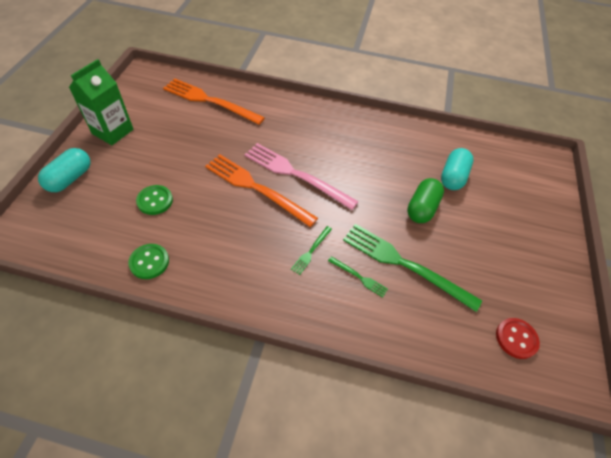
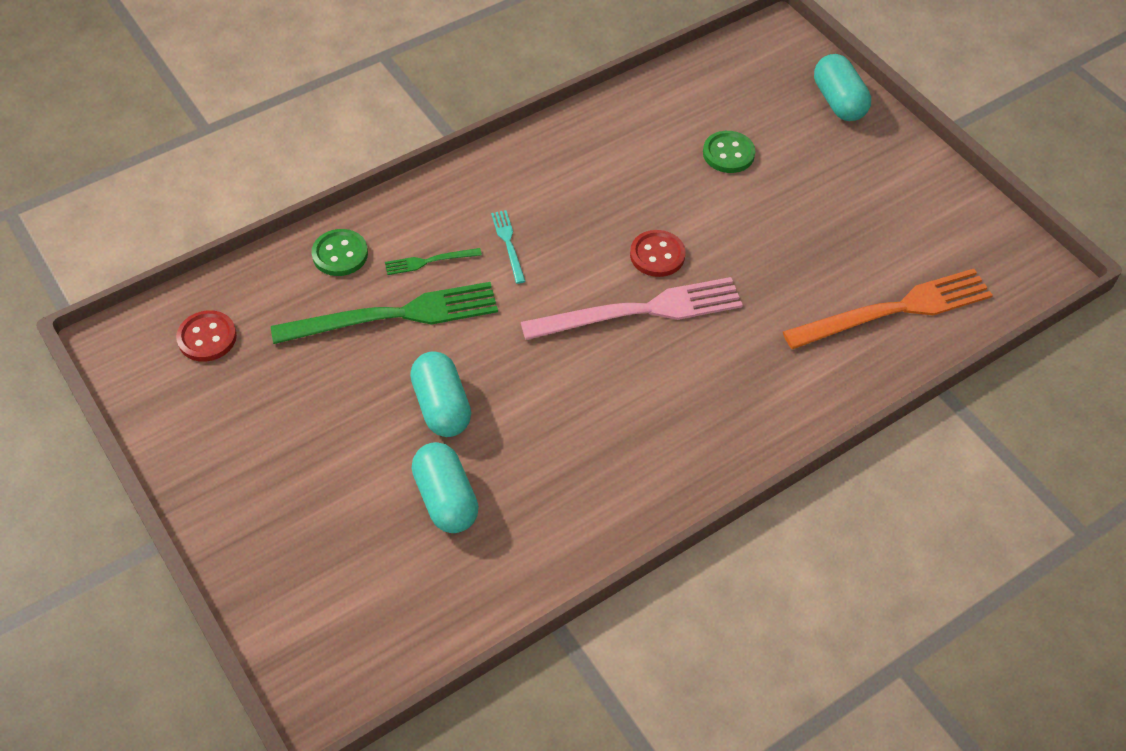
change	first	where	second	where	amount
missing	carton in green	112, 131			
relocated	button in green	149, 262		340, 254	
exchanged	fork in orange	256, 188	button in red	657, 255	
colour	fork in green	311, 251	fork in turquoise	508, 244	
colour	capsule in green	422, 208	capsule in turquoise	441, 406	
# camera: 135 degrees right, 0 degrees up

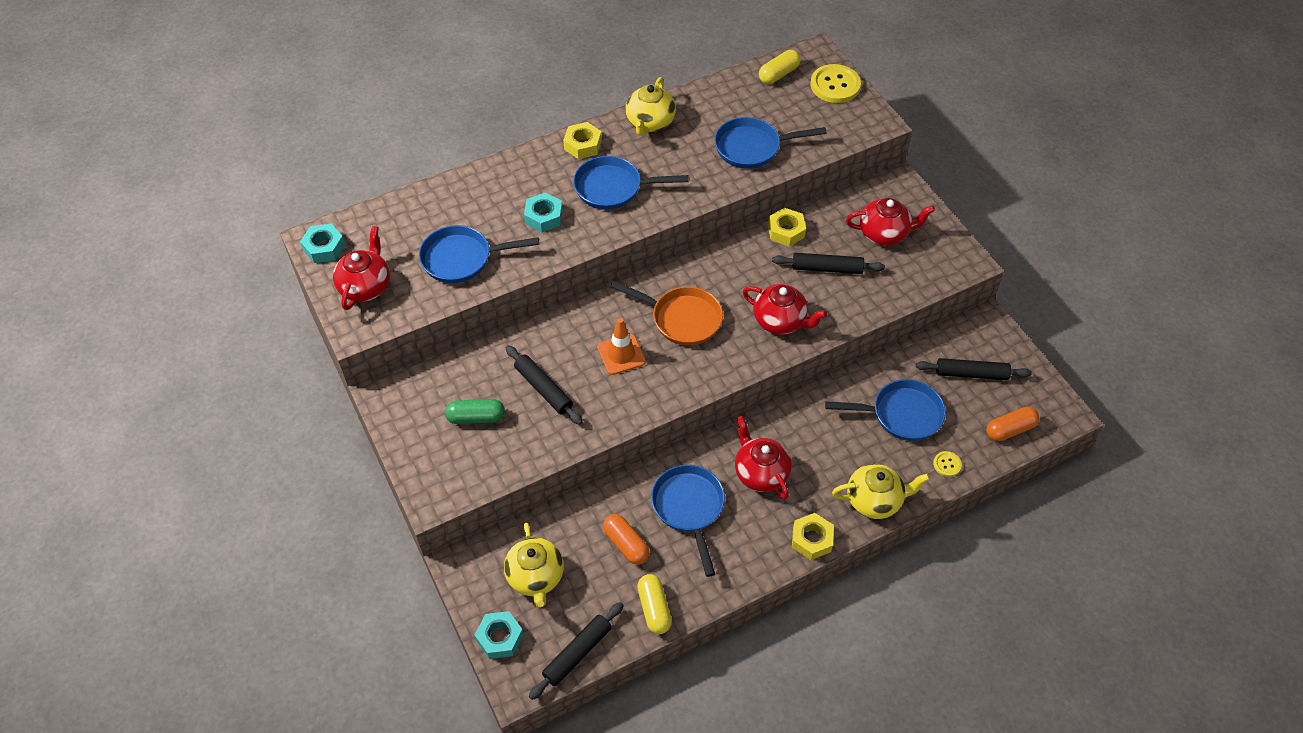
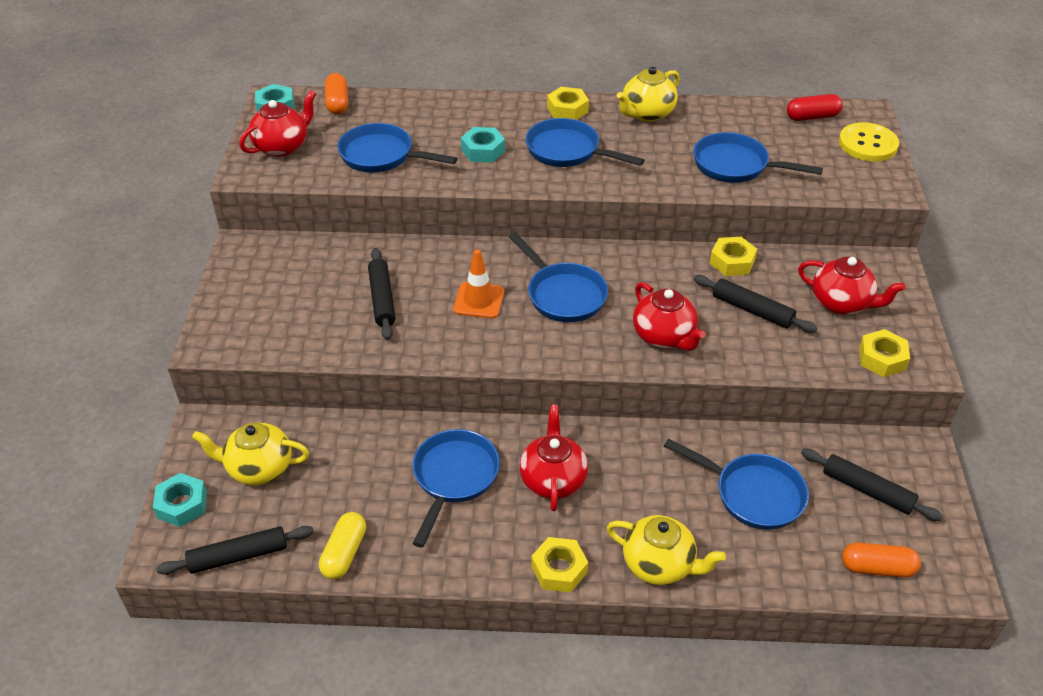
change	first	where	second	where	amount
missing	capsule in green	476, 417			
spun	teapot in yellow	535, 577		259, 468	75 degrees clockwise
relocated	capsule in orange	626, 544		337, 103	
colour	pan in orange	682, 319	pan in blue	563, 295	
colour	capsule in yellow	778, 74	capsule in red	812, 117	
missing	button in yellow	947, 464			
appeared			nut in yellow	882, 358	
# camera: 30 degrees right, 10 degrees down

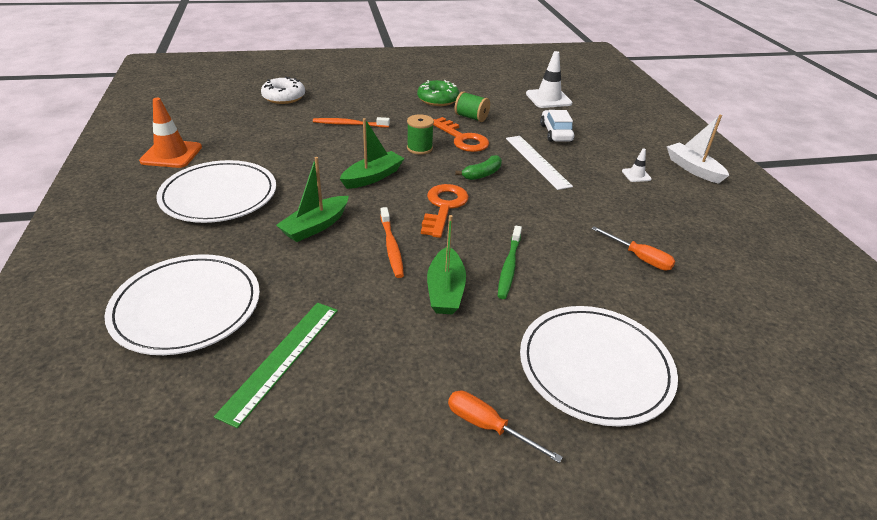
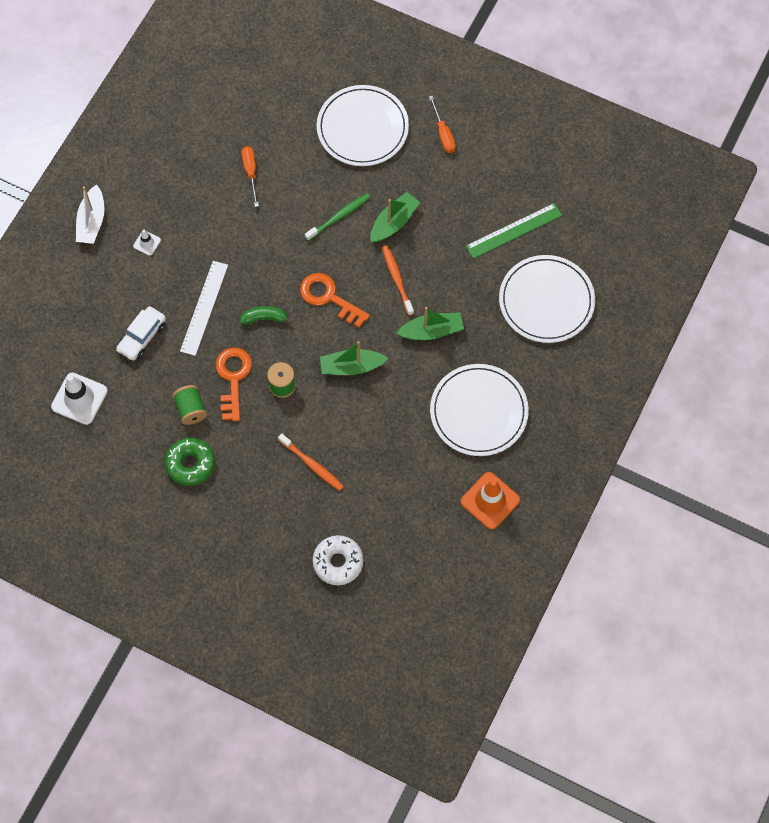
change	first	where	second	where	amount
spun	toothbrush in orange	391, 247		397, 279	45 degrees counterclockwise
spun	key in orange	444, 207		329, 297	75 degrees clockwise
# camera: 140 degrees left, 30 degrees up

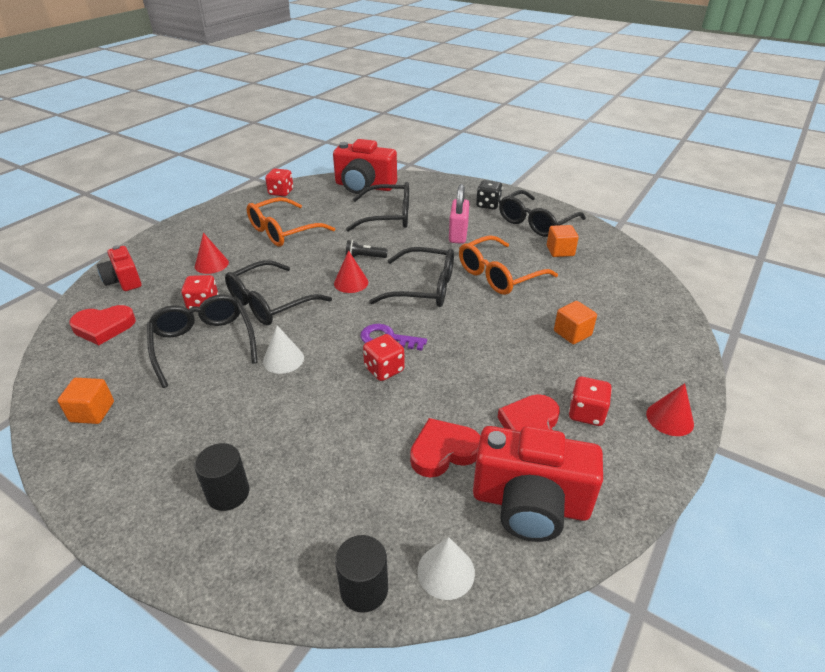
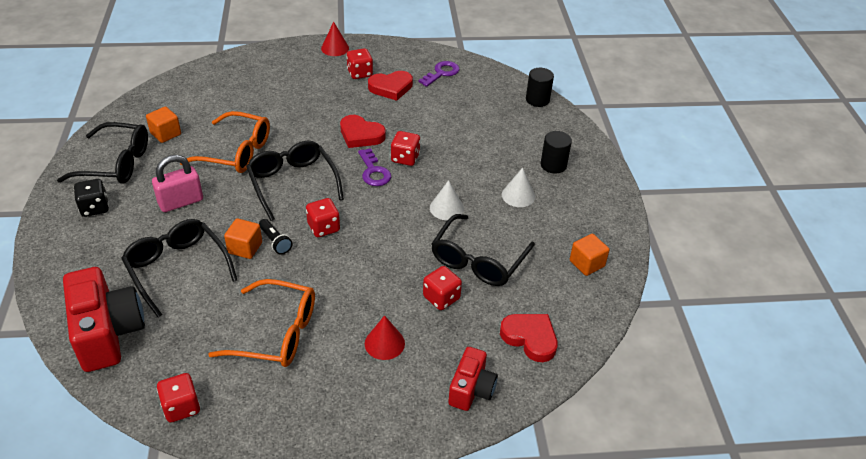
change	first	where	second	where	amount
missing	glasses in black	270, 303			
exchanged	cone in red	351, 282	dice in red	323, 227	
relocated	heart in red	443, 451		361, 135	
relocated	cone in white	446, 571		518, 195	
exchanged	camera in red	530, 503	key in purple	441, 73	
relocated	cube in orange	572, 333		245, 248	
# camera: 130 degrees left, 5 degrees up

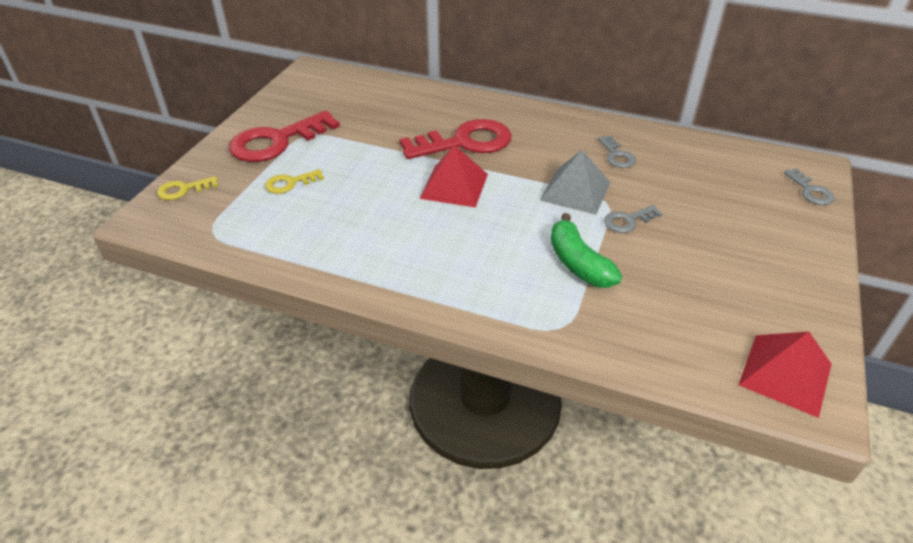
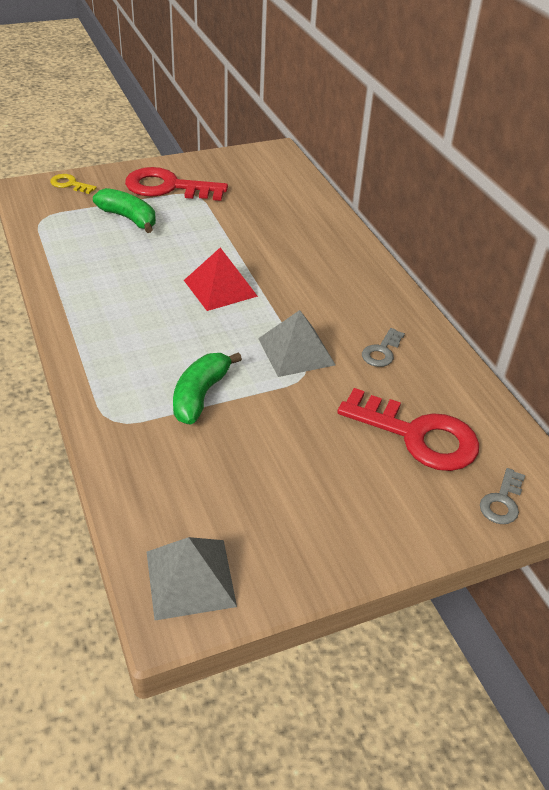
change	first	where	second	where	amount
exchanged	key in yellow	290, 183	banana in green	128, 218	
relocated	key in red	465, 142		418, 435	
missing	key in grey	628, 221			
colour	pyramid in red	785, 374	pyramid in grey	190, 578	
# camera: 45 degrees right, 0 degrees up

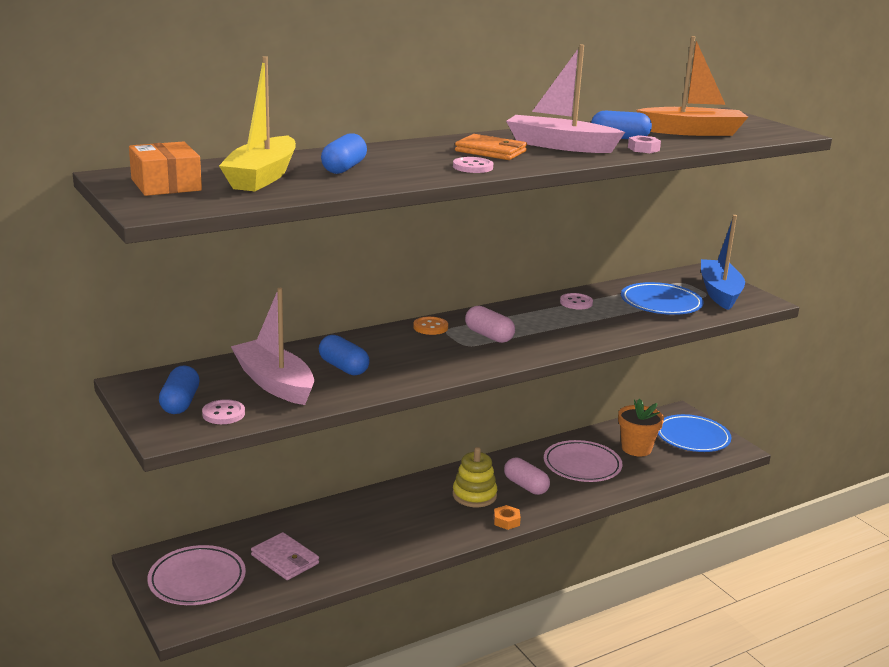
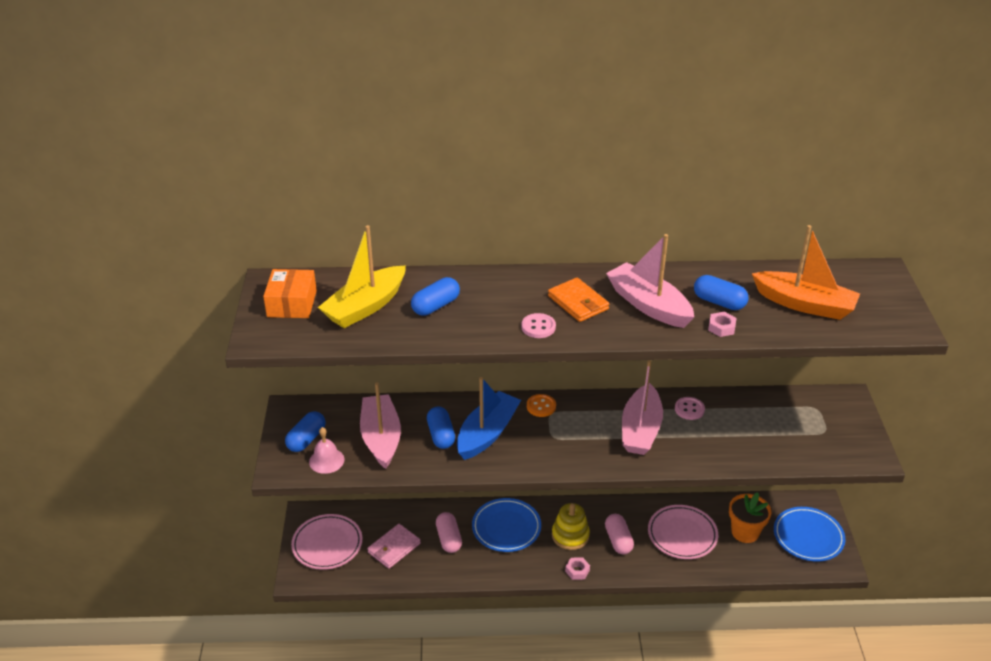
change	first	where	second	where	amount
exchanged	button in pink	223, 414	bell in pink	326, 460	
spun	wallet in pink	285, 559		394, 548	60 degrees clockwise
relocated	capsule in pink	489, 336		448, 539	
colour	nut in orange	506, 521	nut in pink	577, 571	
relocated	plate in blue	661, 303		506, 527	
relocated	boat in blue	719, 293		487, 433	
appeared			boat in pink	640, 430	
# camera: 30 degrees right, 15 degrees up

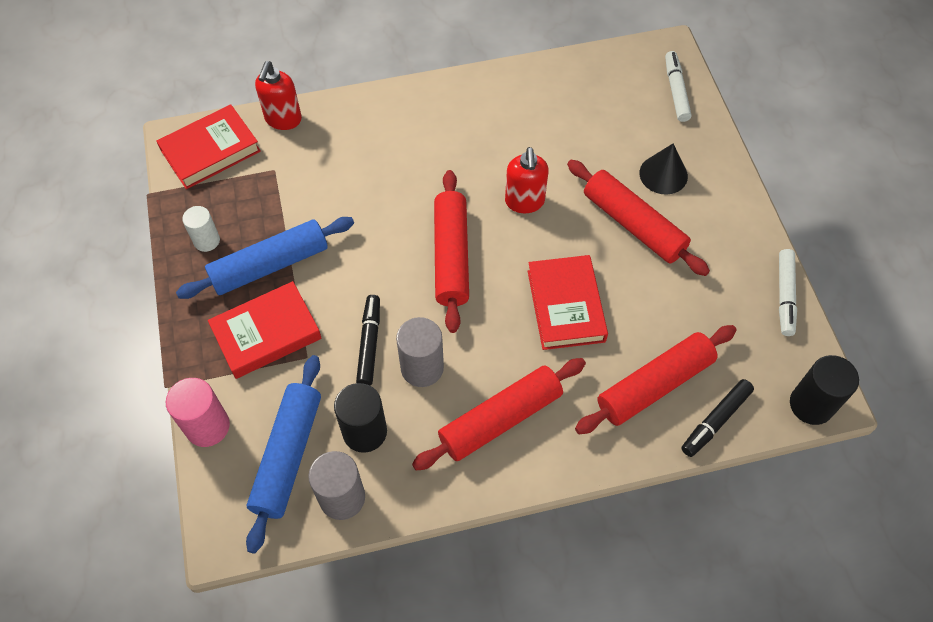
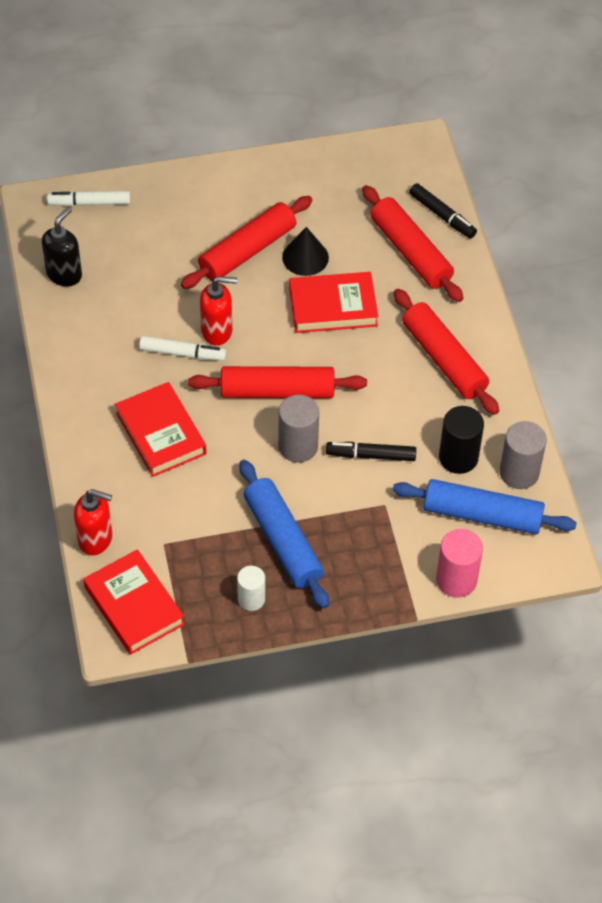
change	first	where	second	where	amount
relocated	book in red	266, 333		161, 433	
relocated	cylinder in grey	422, 368		298, 446	
relocated	cone in black	663, 174		305, 257	
relocated	marker in white	785, 296		182, 353	
missing	cylinder in black	811, 405			
appeared			soap dispenser in black	64, 274	
# camera: 90 degrees left, 5 degrees down

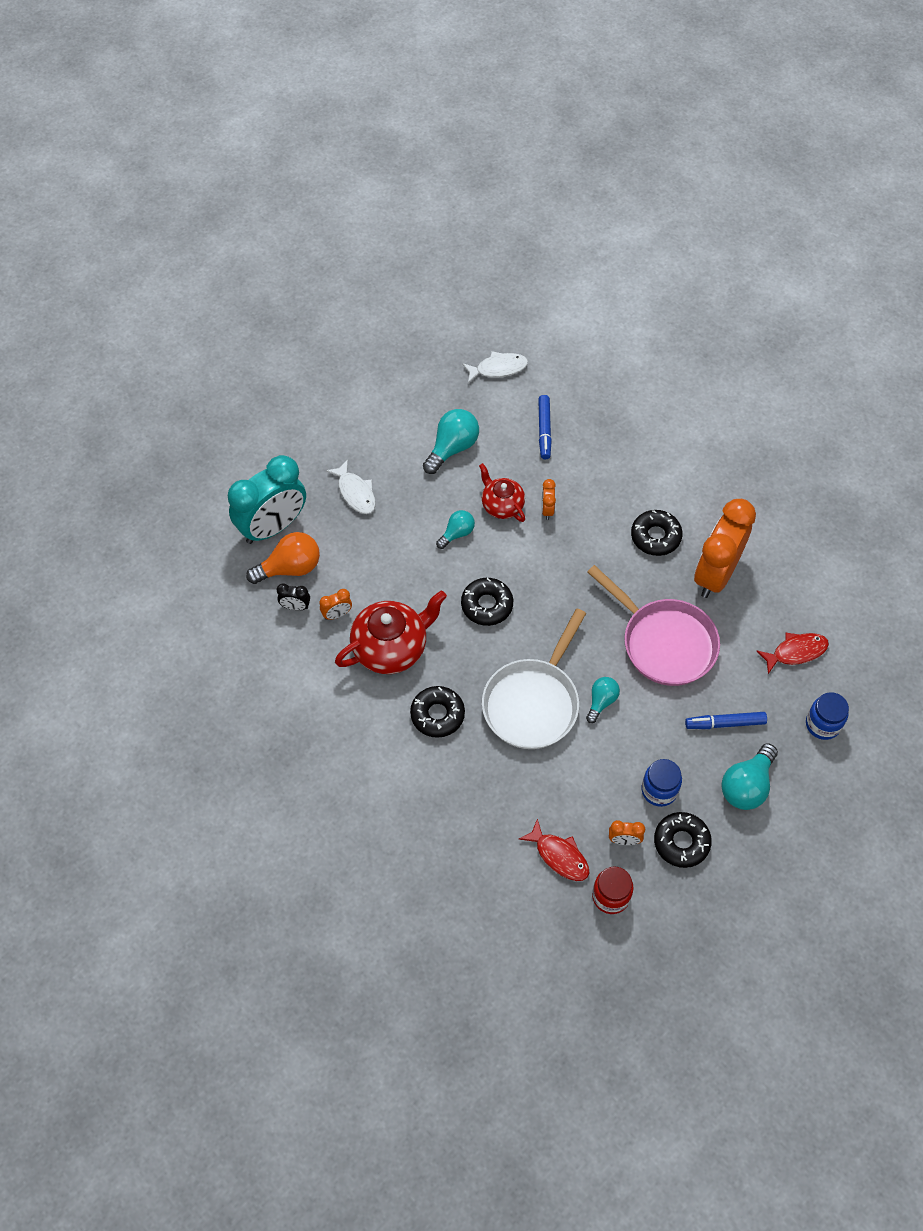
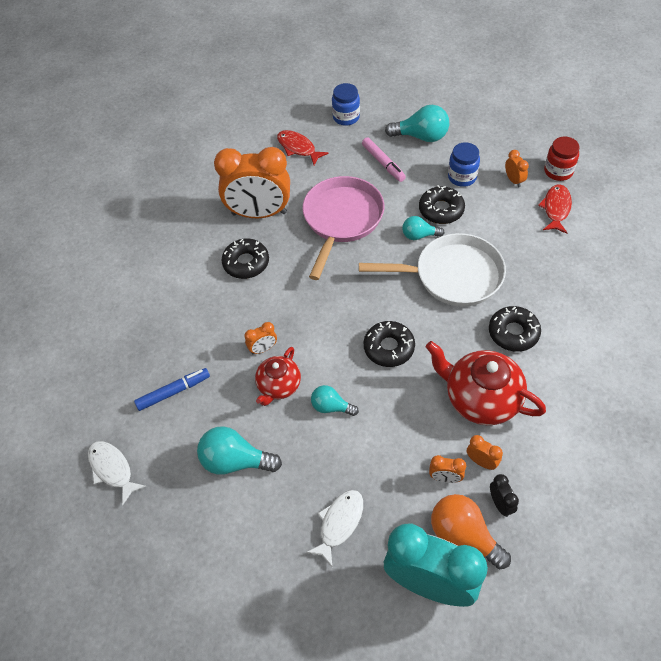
change	first	where	second	where	amount
relocated	donut in black	681, 842		441, 210	
colour	marker in blue	725, 723	marker in pink	383, 163	
appeared			clock in orange	445, 478	
# camera: 115 degrees left, 5 degrees down

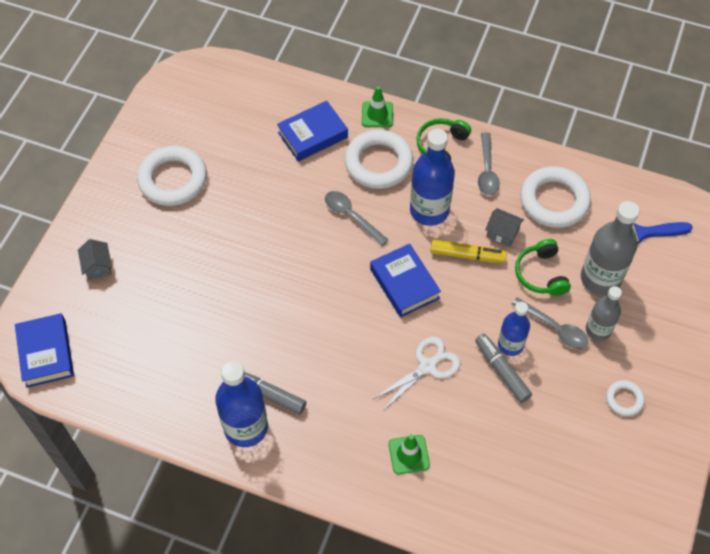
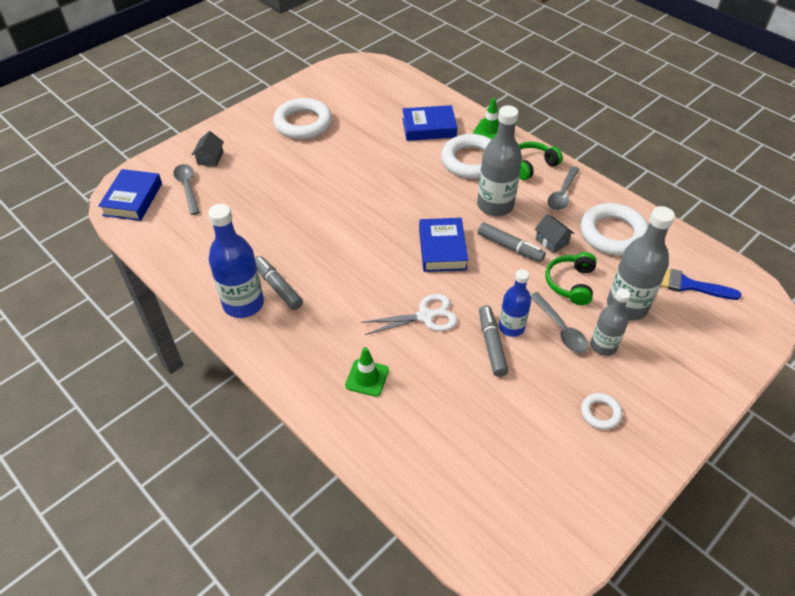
change	first	where	second	where	amount
relocated	spoon in grey	351, 216		187, 187	
colour	bottle in blue	429, 210	bottle in grey	495, 205	
colour	marker in yellow	467, 255	marker in grey	510, 247	
# camera: 25 degrees right, 10 degrees down

